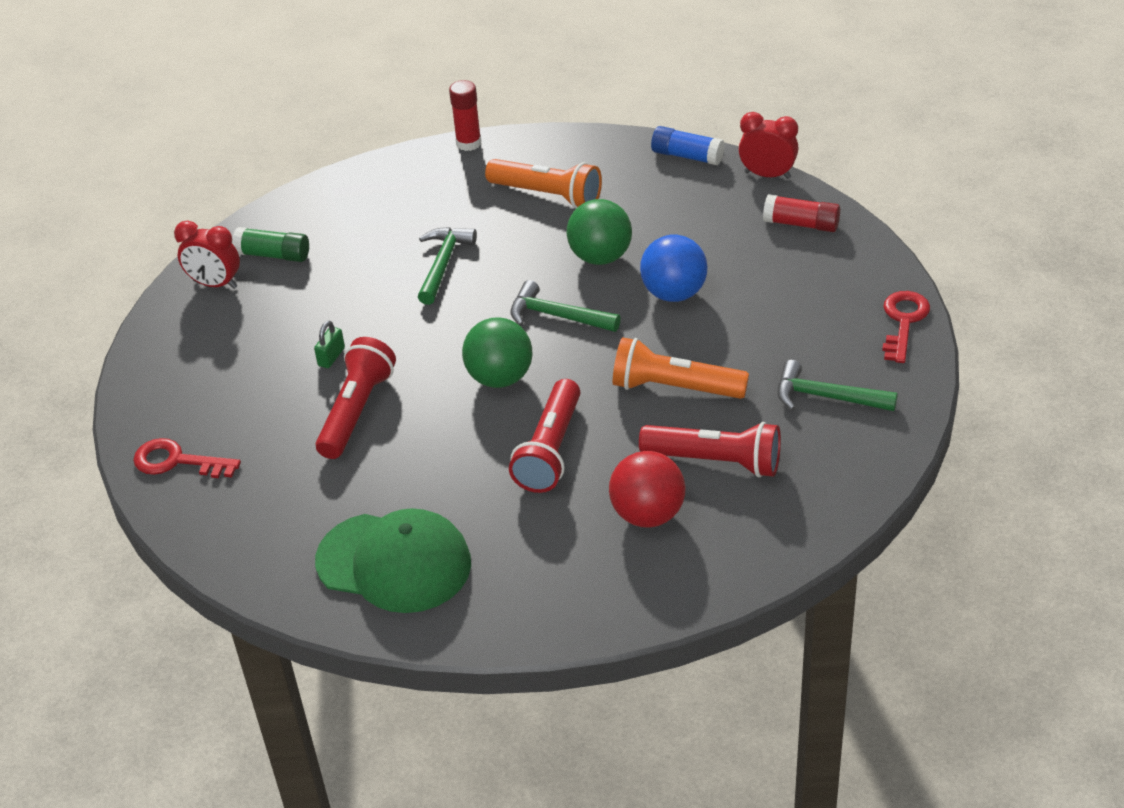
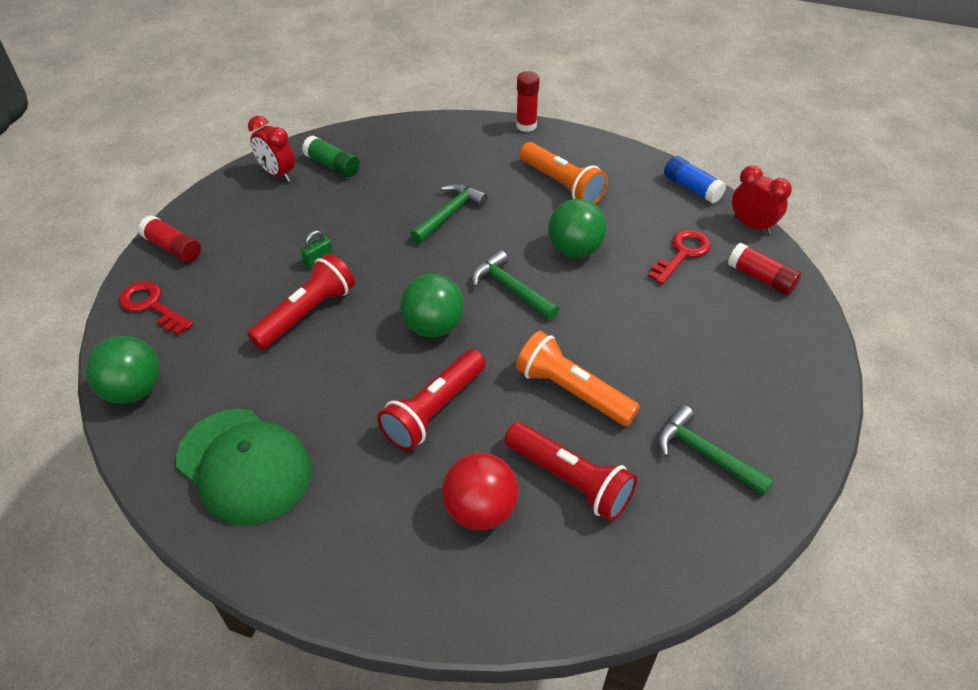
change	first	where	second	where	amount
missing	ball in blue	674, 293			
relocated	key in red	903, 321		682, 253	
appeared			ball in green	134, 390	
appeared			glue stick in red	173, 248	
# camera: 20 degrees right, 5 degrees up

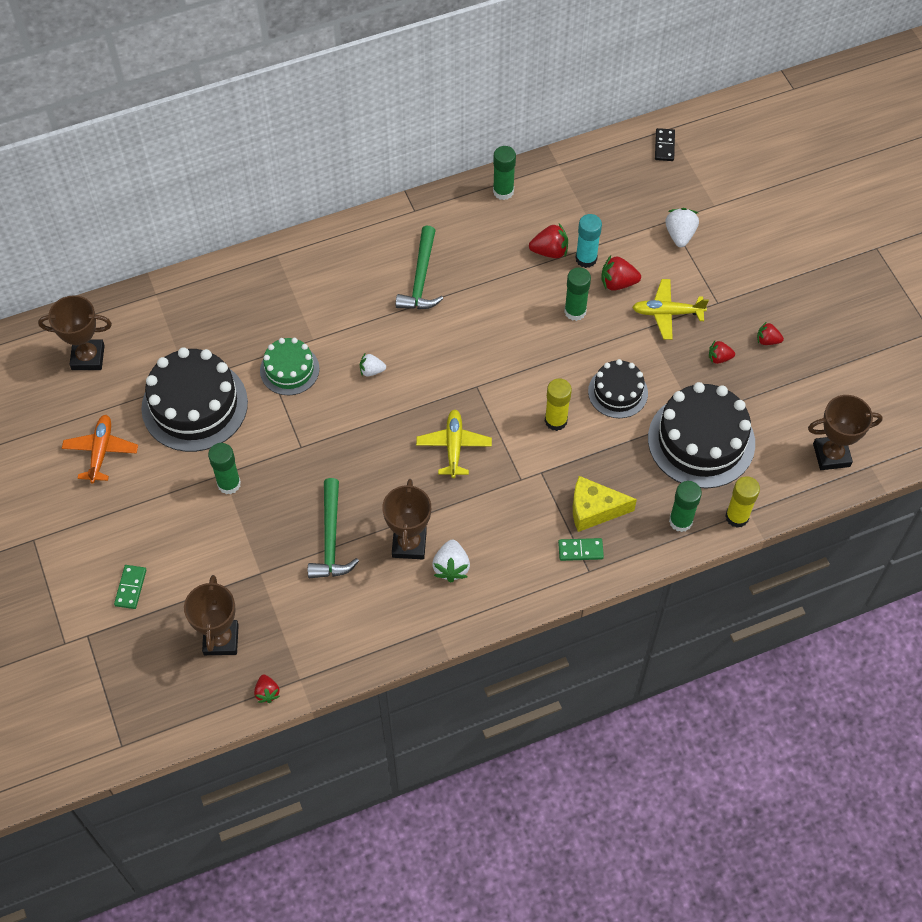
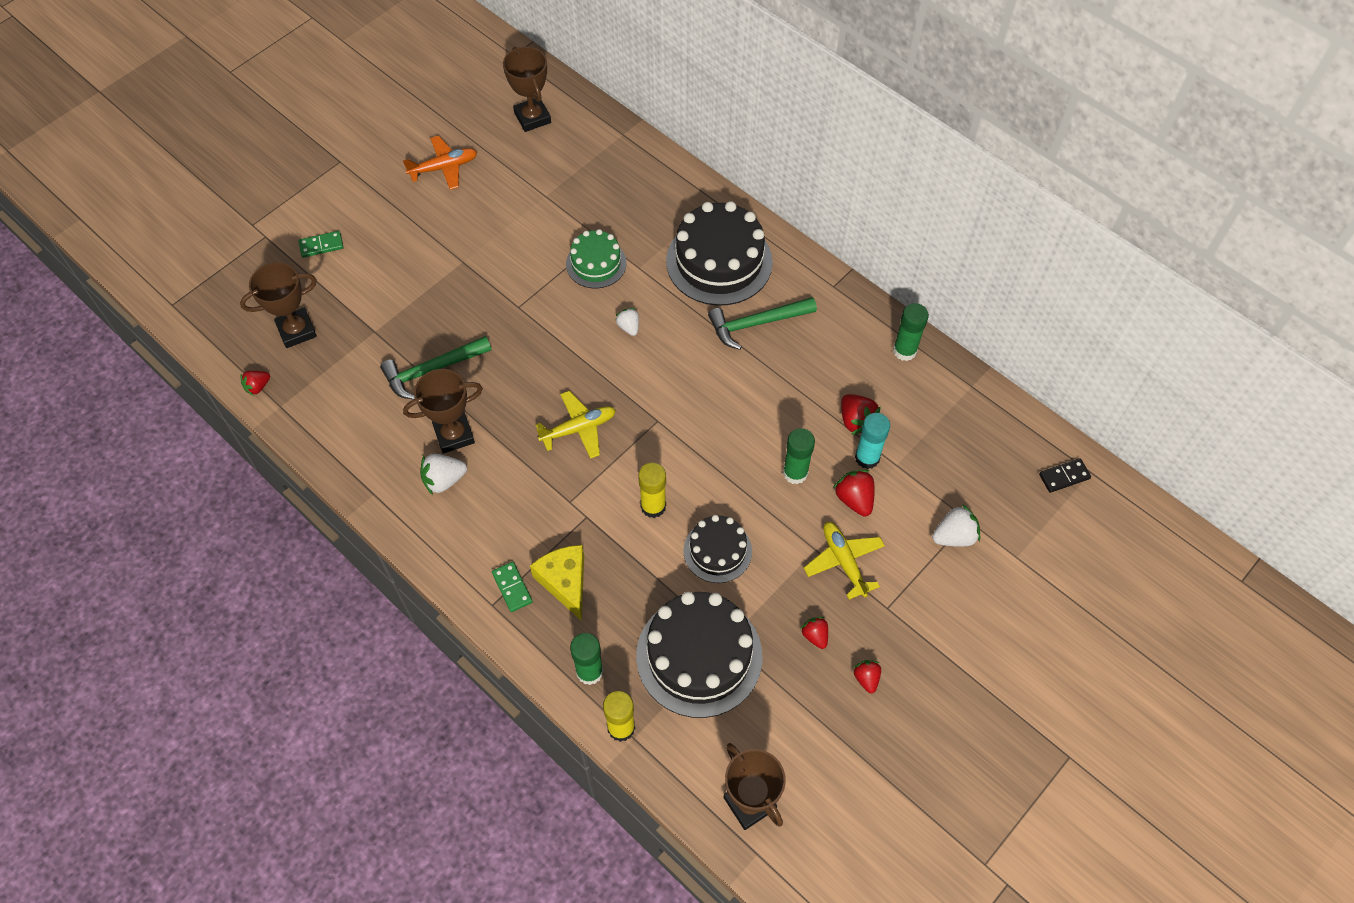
change	first	where	second	where	amount
relocated	cake in black	194, 405		719, 261	
missing	glue stick in green	229, 484			
# camera: 65 degrees right, 0 degrees up

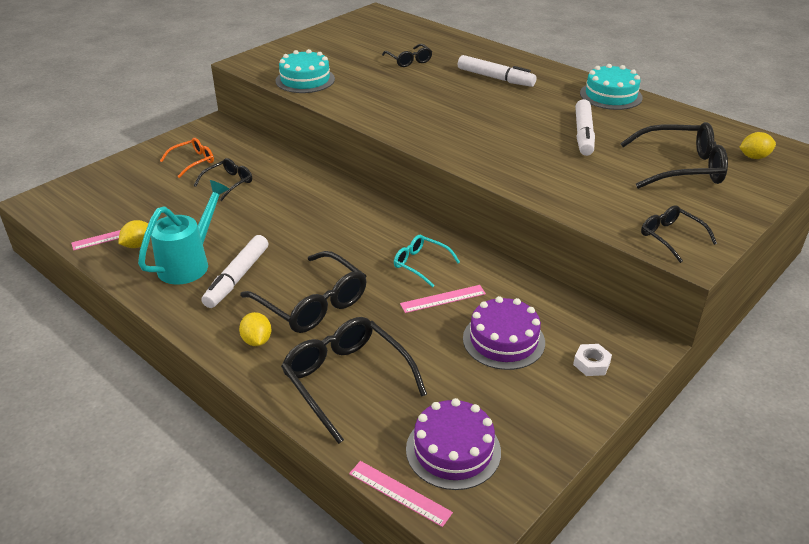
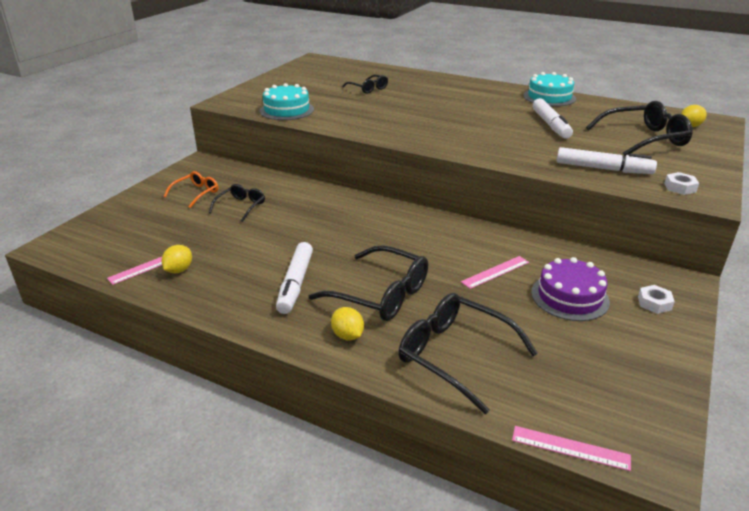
change	first	where	second	where	amount
missing	watering can in turquoise	190, 263			
missing	glasses in turquoise	421, 264			
missing	cake in purple	453, 450			
relocated	marker in white	495, 78		603, 169	
exchanged	glasses in black	671, 237	nut in white	680, 187	
# camera: 15 degrees left, 5 degrees down

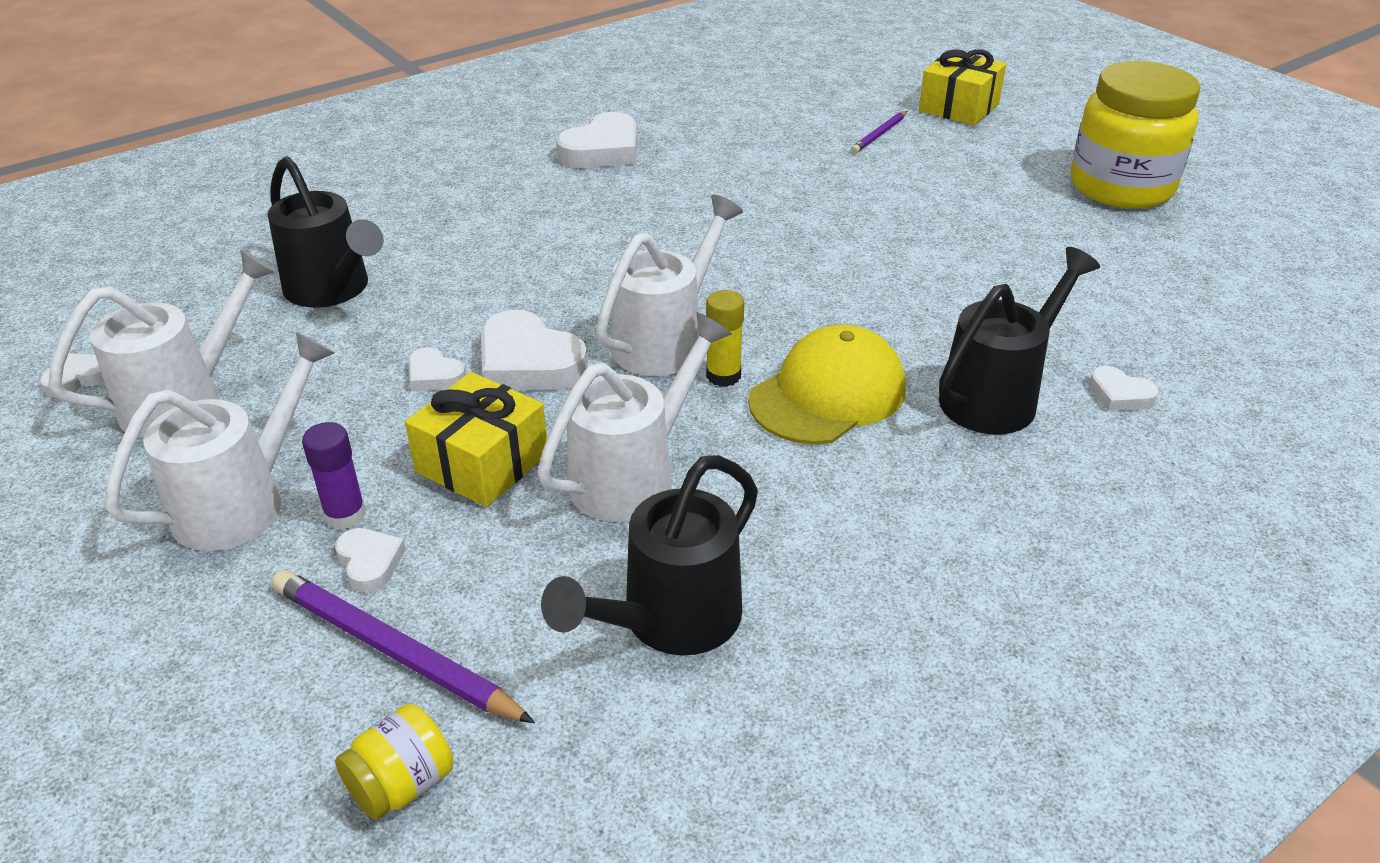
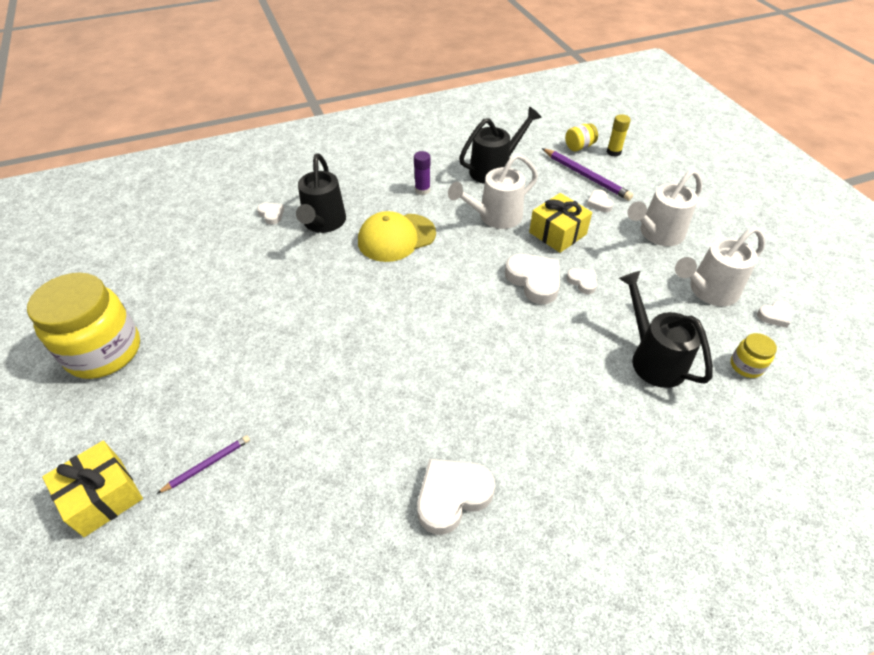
change	first	where	second	where	amount
relocated	glue stick in purple	345, 515		422, 190	
missing	watering can in white	666, 341			
relocated	glue stick in yellow	723, 376		613, 152	
spun	watering can in black	997, 396		323, 223	60 degrees counterclockwise
appeared			jar in yellow	746, 366	
# camera: 165 degrees left, 10 degrees up

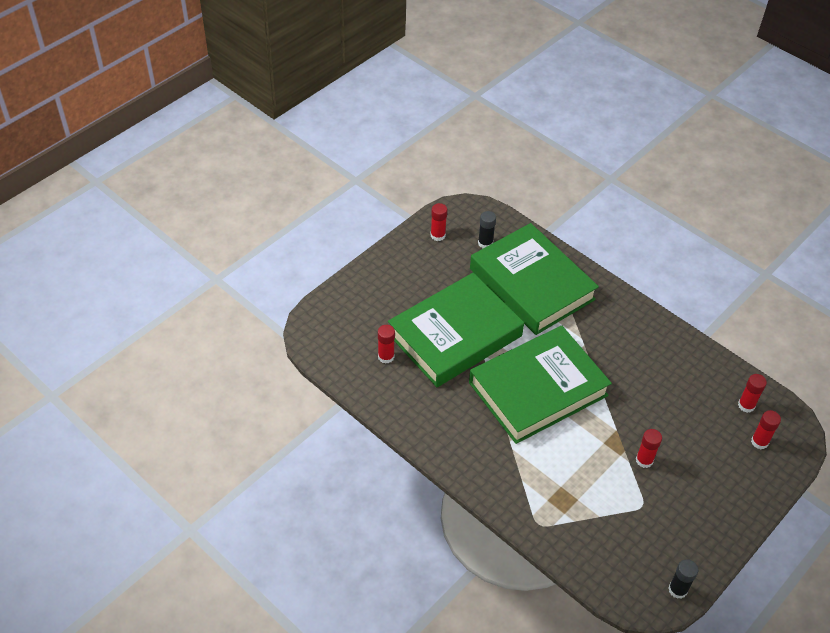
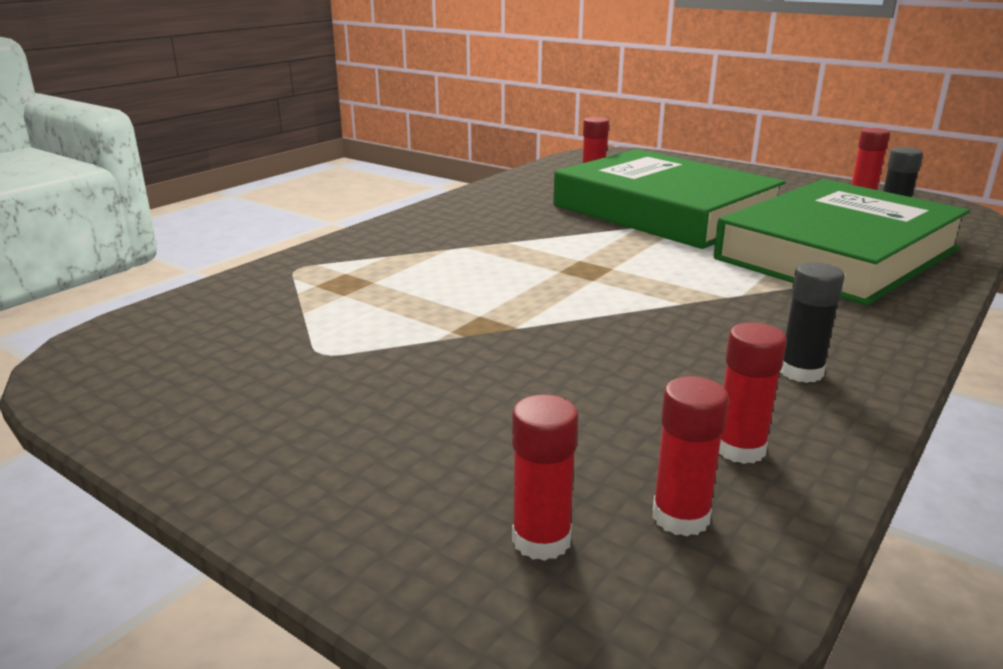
change	first	where	second	where	amount
missing	book in green	538, 389			
relocated	glue stick in red	644, 460		739, 449	
relocated	glue stick in black	677, 589		801, 372	
# camera: 85 degrees right, 25 degrees down

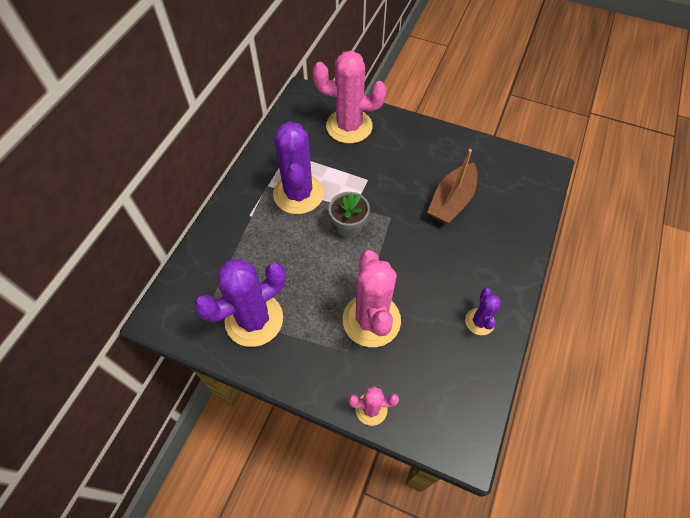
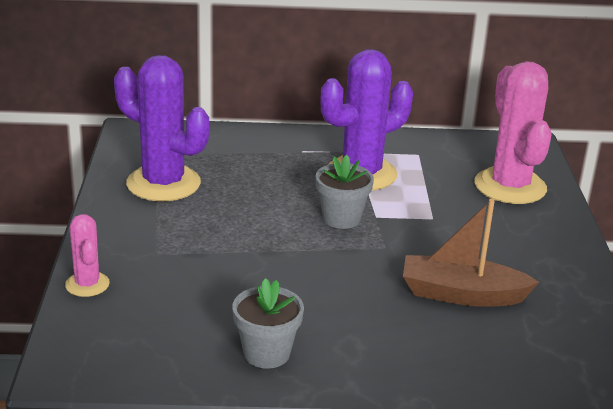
change	first	where	second	where	amount
missing	cactus in pink	371, 320			
exchanged	cactus in purple	479, 321	flower pot in grey	266, 353	
# camera: 65 degrees right, 30 degrees down

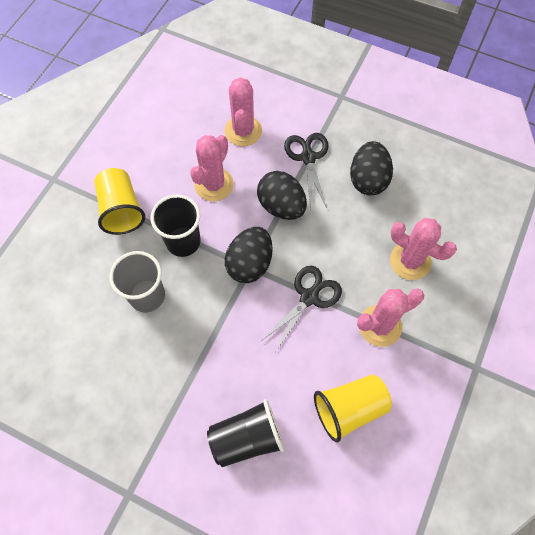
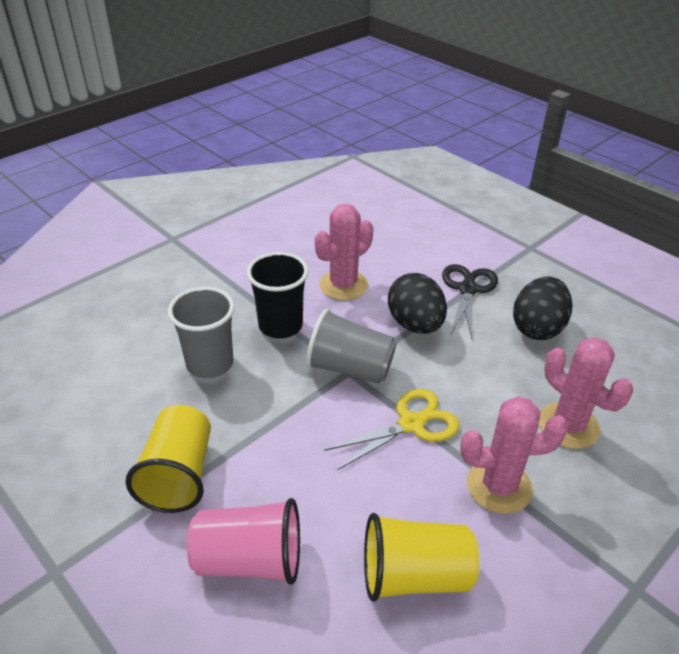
change	first	where	second	where	amount
relocated	cup in yellow	121, 210		179, 475	
colour	cup in black	247, 438	cup in pink	250, 560	
missing	cactus in pink	243, 131			
exchanged	egg in black	250, 264	cup in grey	350, 368	
colour	scissors in black	309, 297	scissors in yellow	411, 424	
# camera: 20 degrees right, 25 degrees down

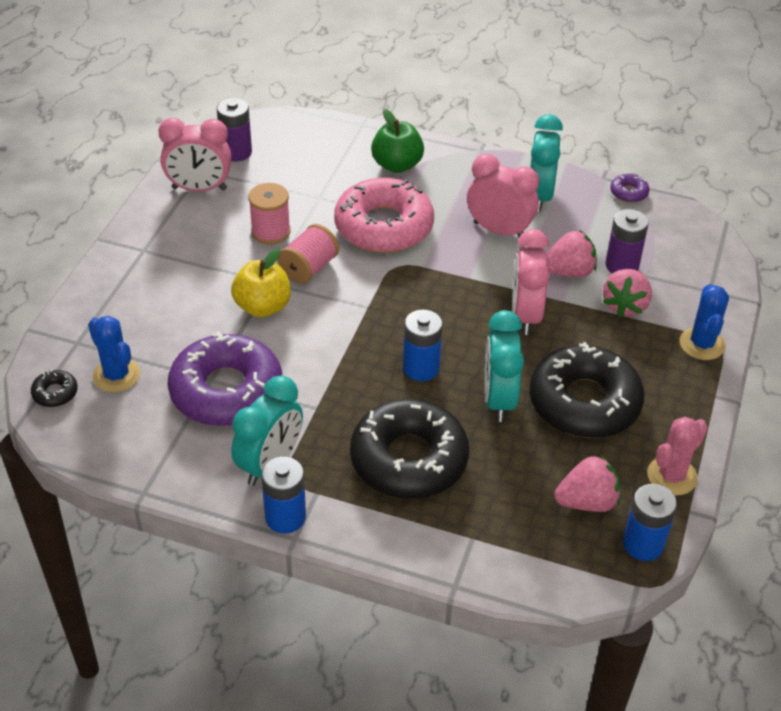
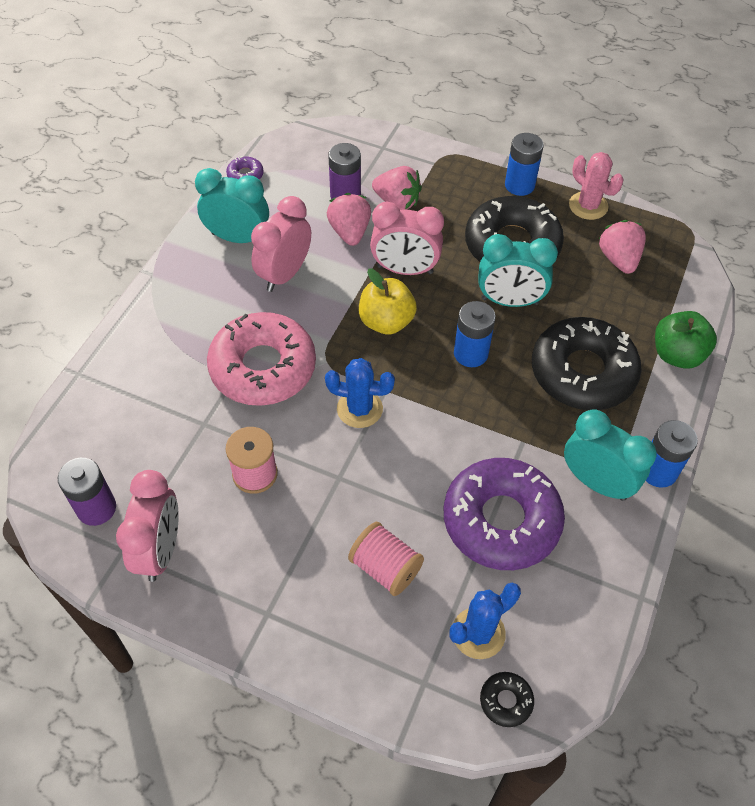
change	first	where	second	where	amount
relocated	apple in yellow	263, 307		386, 322	
relocated	spool in pink	309, 268		385, 568	
relocated	apple in green	397, 165		677, 355	
relocated	battery in blue	643, 544		519, 185	
relocated	cactus in blue	702, 344		359, 409	
# camera: 85 degrees left, 10 degrees up

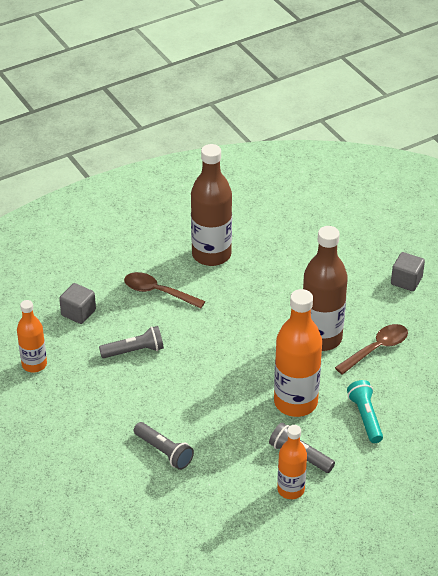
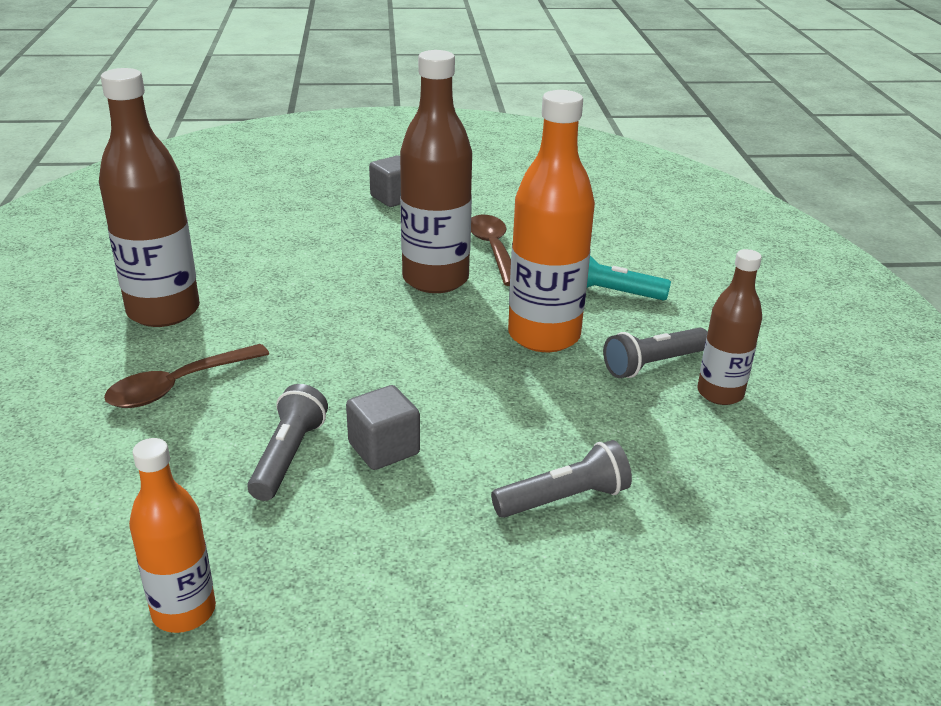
change	first	where	second	where	amount
relocated	cube in grey	78, 313		384, 449	
colour	bottle in orange	290, 490	bottle in brown	720, 393	
# camera: 65 degrees left, 10 degrees down

